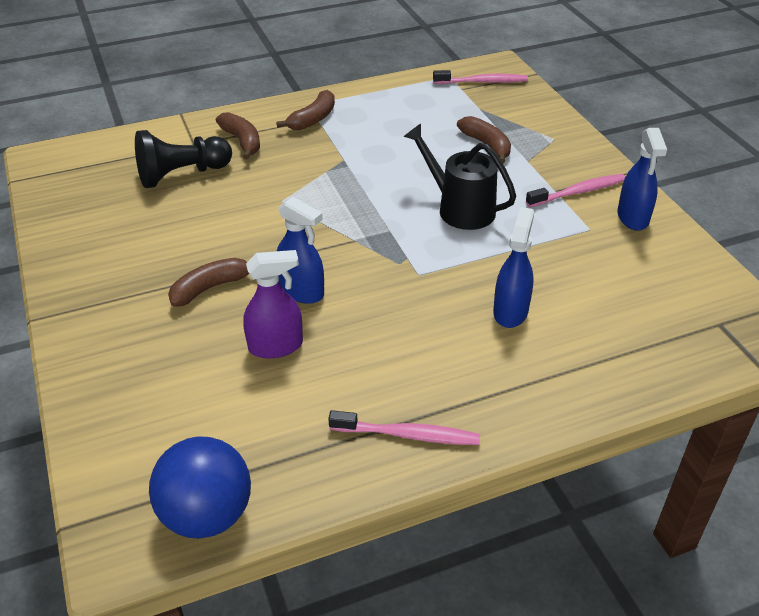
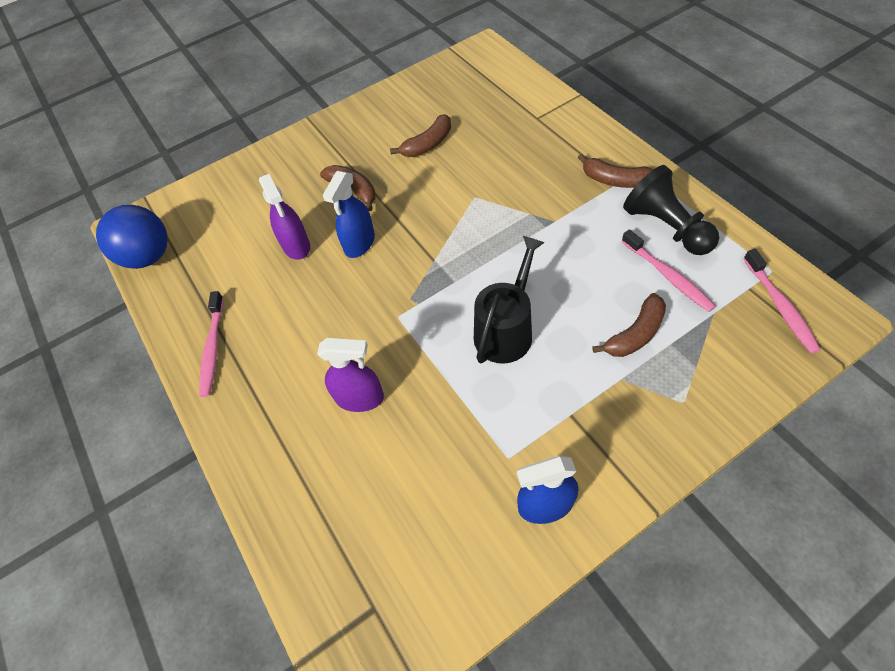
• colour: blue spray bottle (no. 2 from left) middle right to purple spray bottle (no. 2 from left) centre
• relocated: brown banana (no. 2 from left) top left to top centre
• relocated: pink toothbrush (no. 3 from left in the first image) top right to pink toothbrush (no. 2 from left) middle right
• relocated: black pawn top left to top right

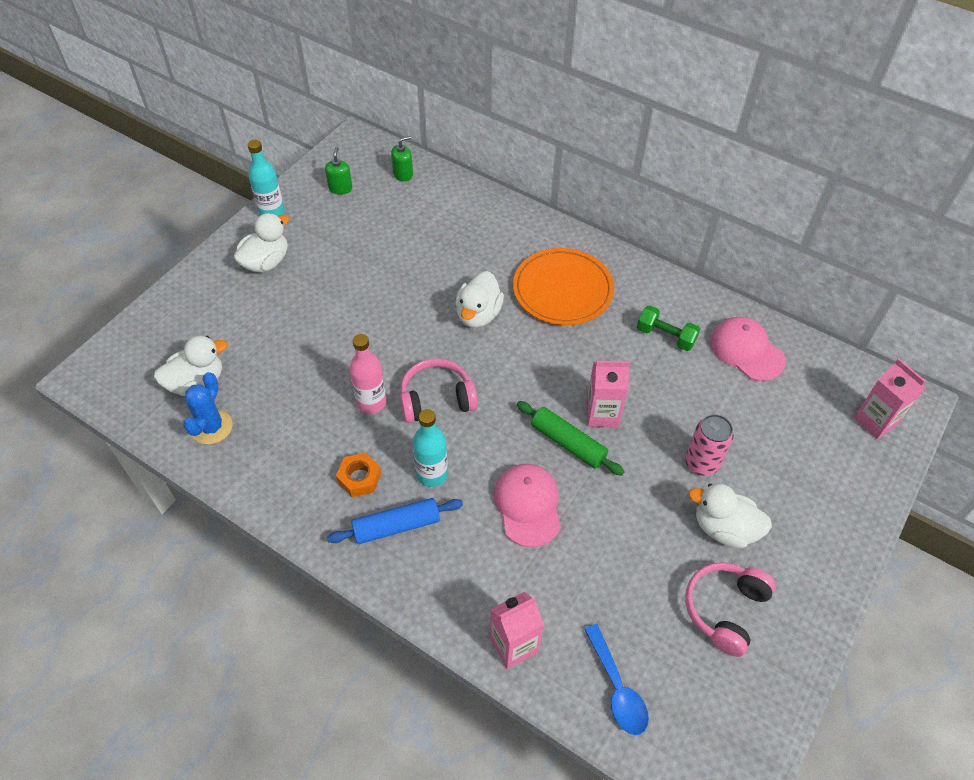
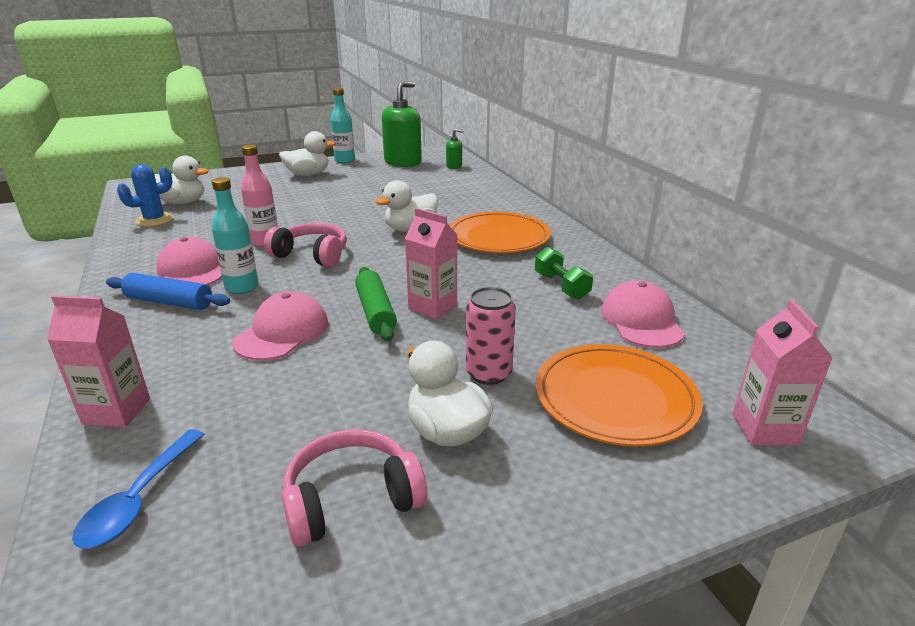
• exchanged: orange nut centre to pink cap (no. 1 from left) middle left
• size: green soap dispenser (no. 1 from left) top centre = top centre x2.09
• appeared: orange plate (no. 2 from left) middle right

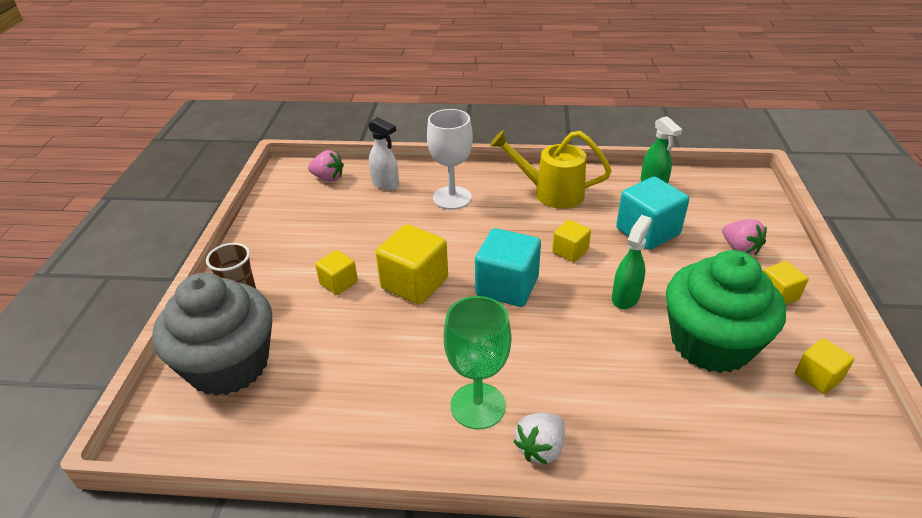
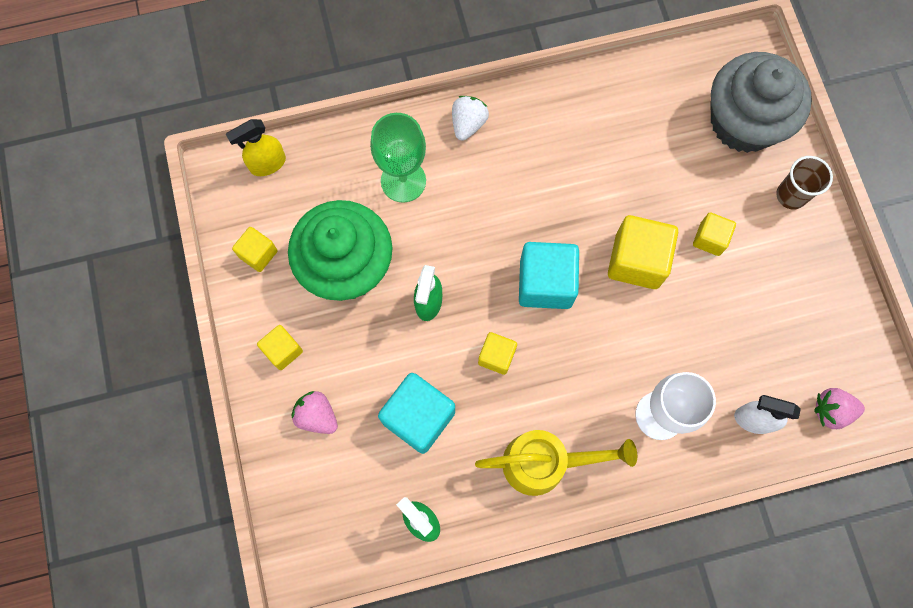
• appeared: yellow spray bottle top left
• relocated: green goblet bottom centre to top centre

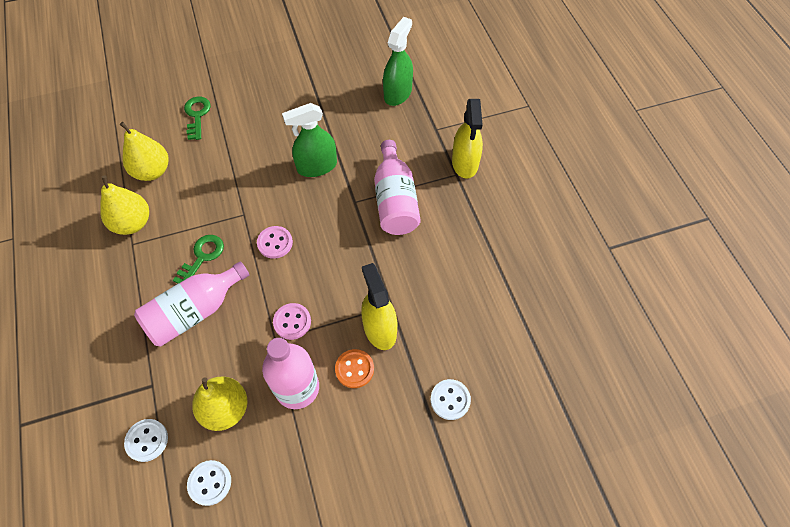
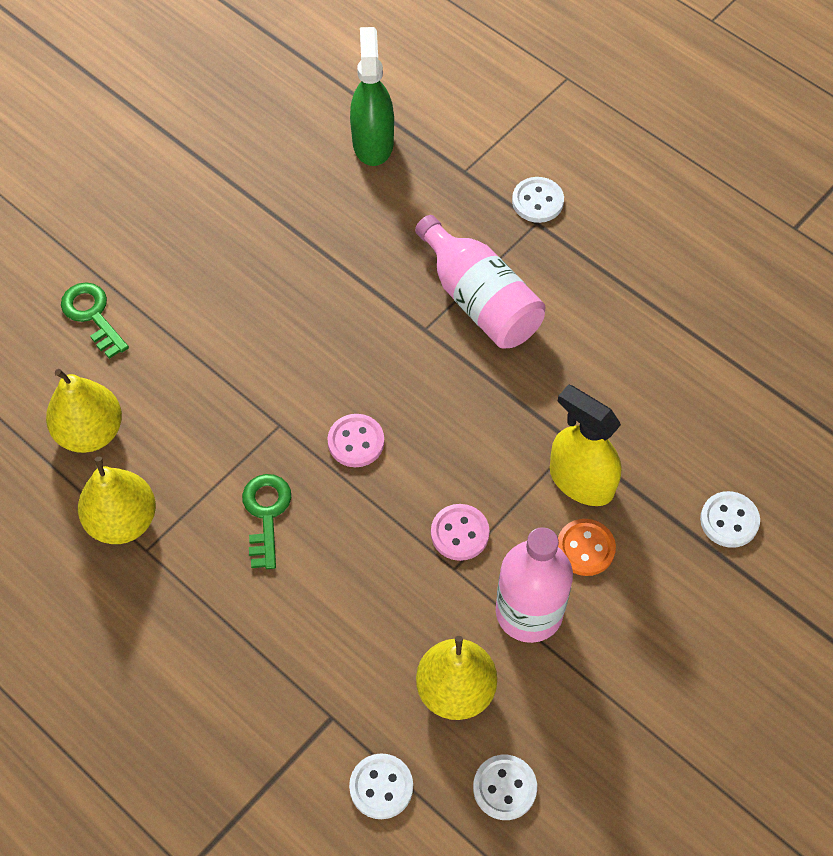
• exchanged: yellow spray bottle (no. 2 from left) top centre to white button (no. 3 from left) top centre
• missing: pink bottle (no. 1 from left) middle left
• missing: green spray bottle (no. 1 from left) top centre

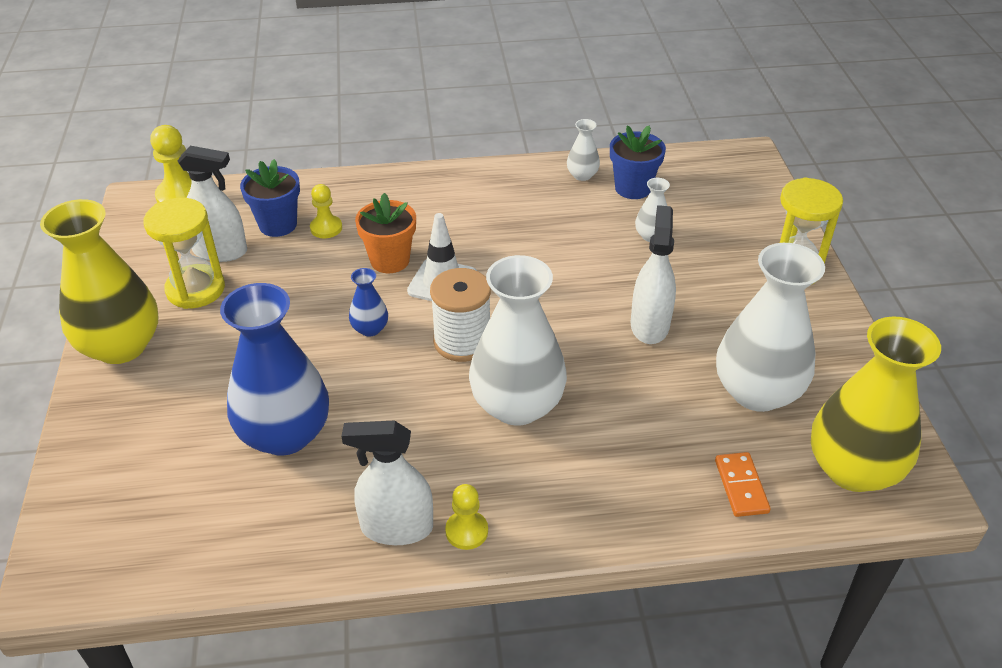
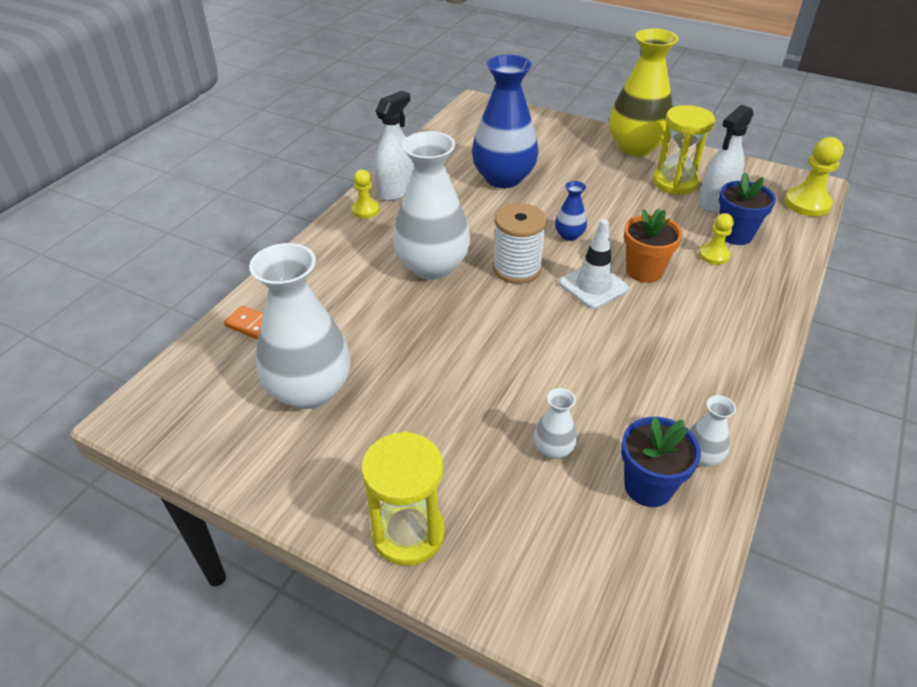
• missing: white spray bottle (no. 3 from left) centre
• missing: yellow vase (no. 2 from left) middle right

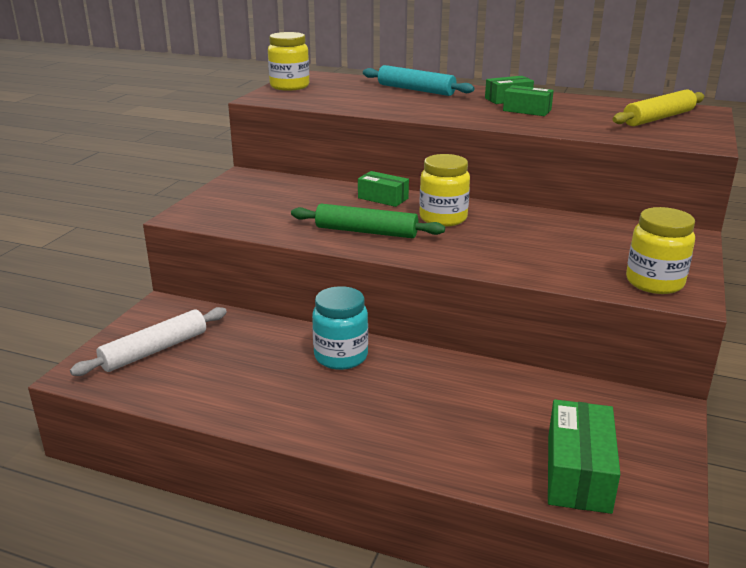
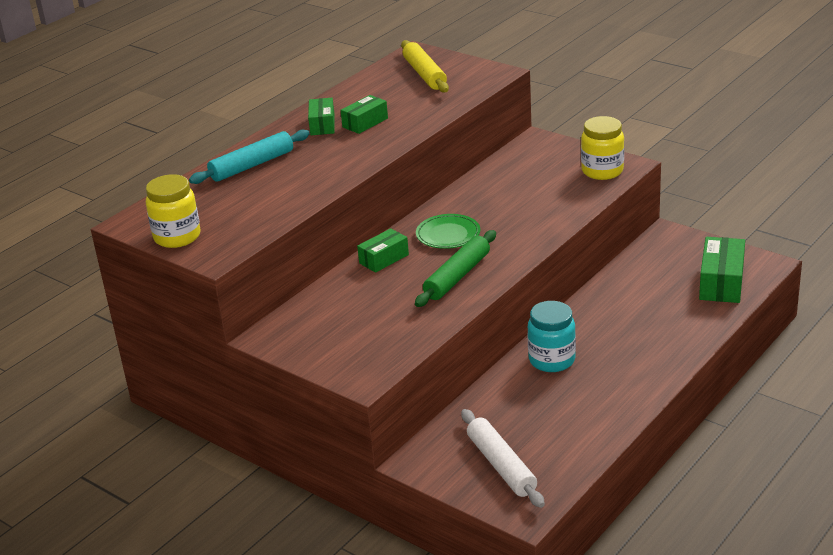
• exchanged: yellow jar (no. 2 from left) centre to green plate centre
• spun: green box (no. 4 from left) bottom right = middle right 75 degrees clockwise

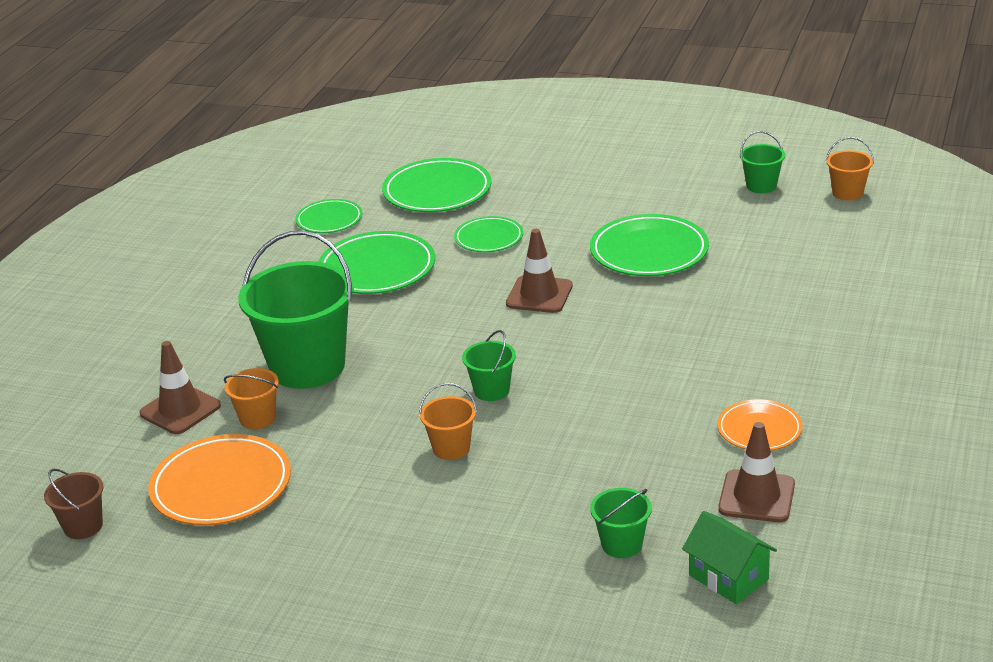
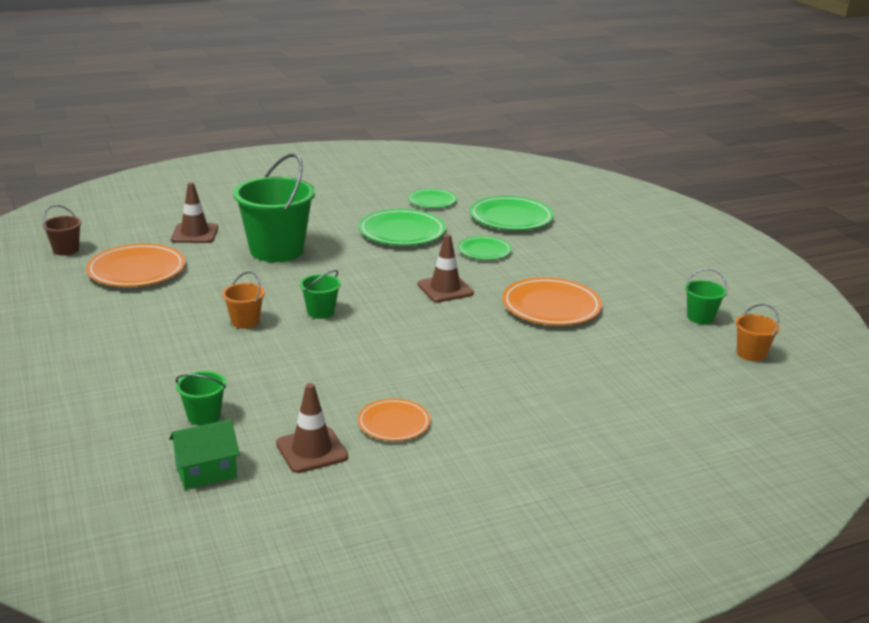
• spun: green house bottom right = bottom left 60 degrees clockwise
• colour: green plate (no. 5 from left) centre to orange plate (no. 3 from left) centre
• missing: orange bucket (no. 1 from left) middle left

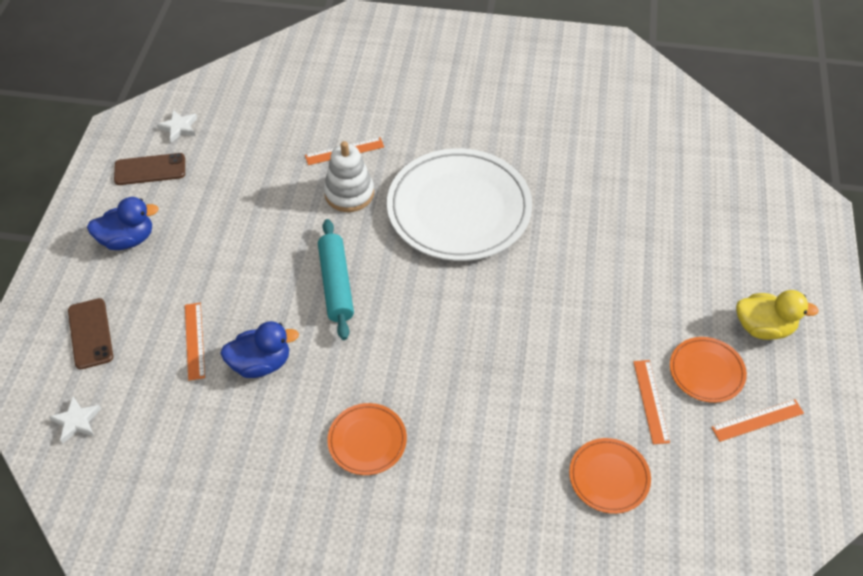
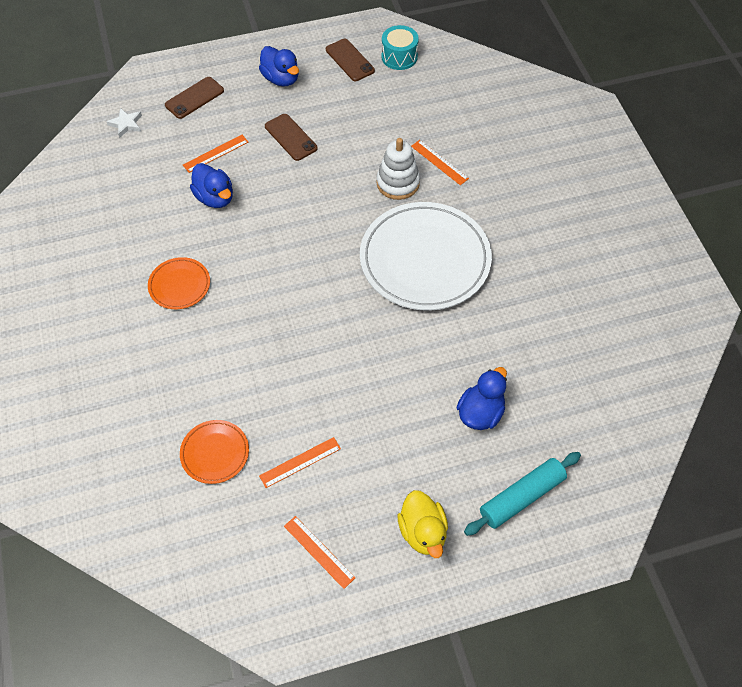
• appeared: brown phone (no. 2 from left) top centre
• exchanged: white star (no. 2 from left) top left to turquoise drum top centre
• appeared: blue duck (no. 3 from left) centre
• relocated: turquoise rolling pin centre to bottom right
• missing: orange plate (no. 3 from left) middle right

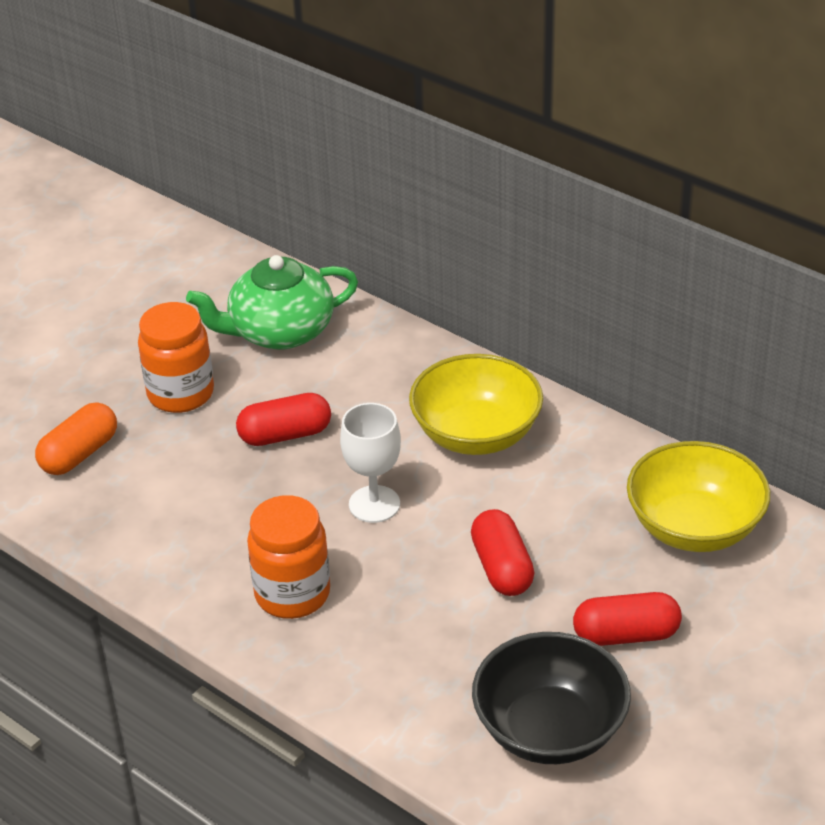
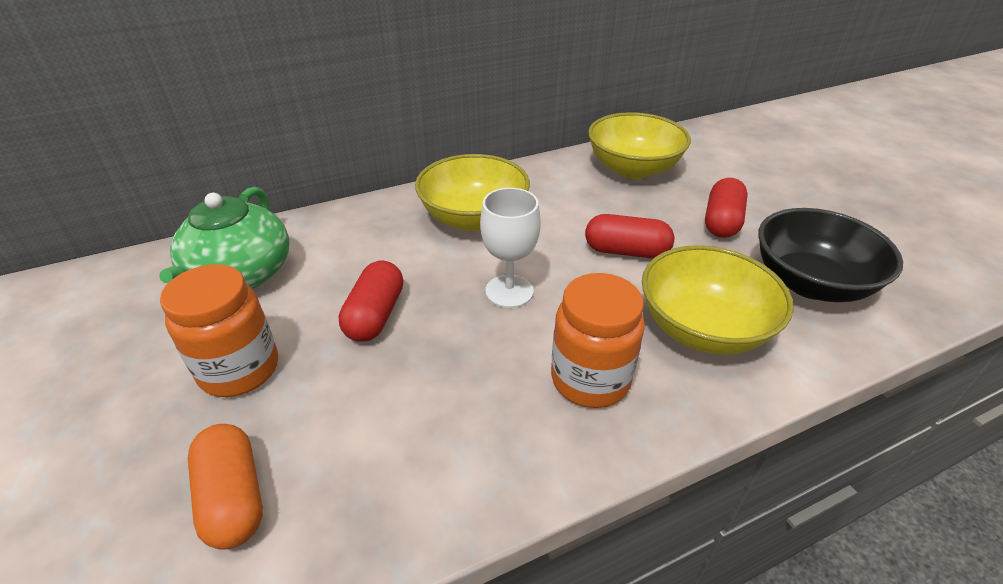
• appeared: yellow bowl (no. 3 from left) middle right

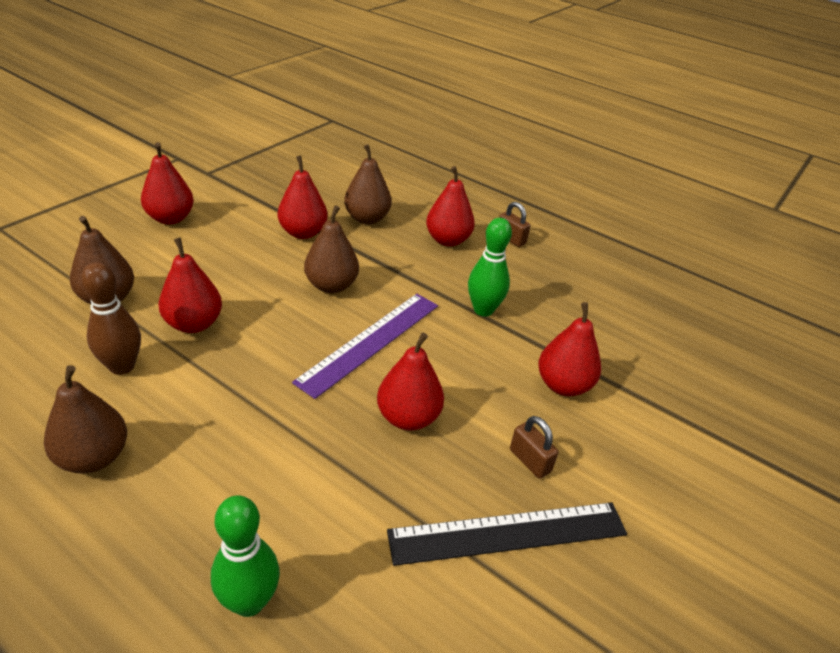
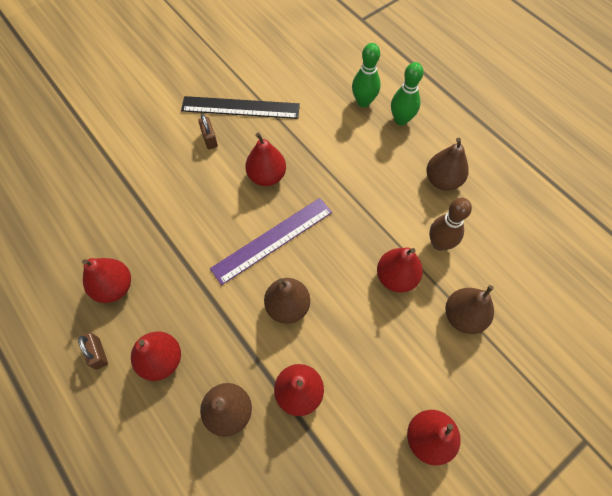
• relocated: red pear (no. 6 from left in the first image) middle right to red pear (no. 1 from left) middle left
• relocated: green bowling pin (no. 2 from left) centre to top centre

